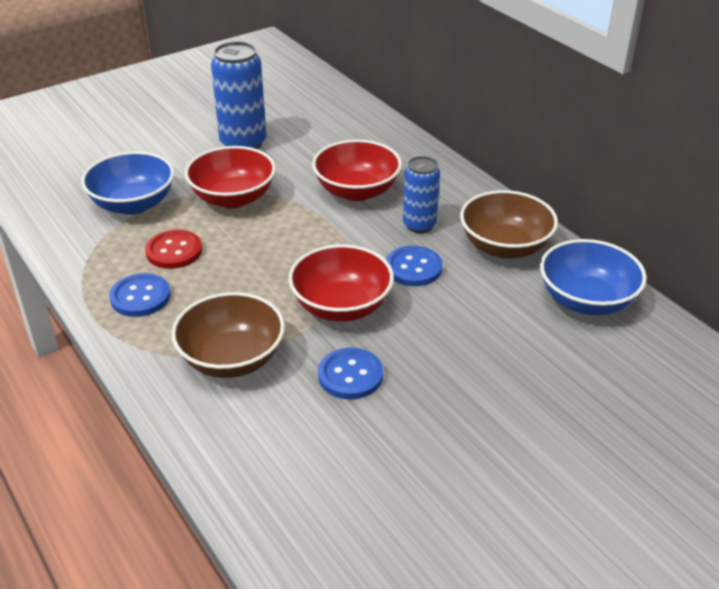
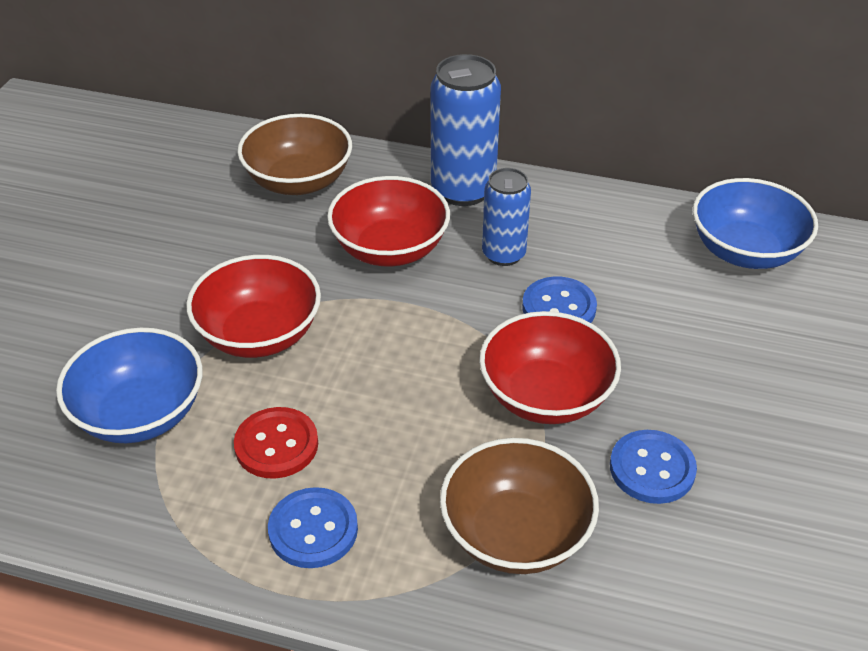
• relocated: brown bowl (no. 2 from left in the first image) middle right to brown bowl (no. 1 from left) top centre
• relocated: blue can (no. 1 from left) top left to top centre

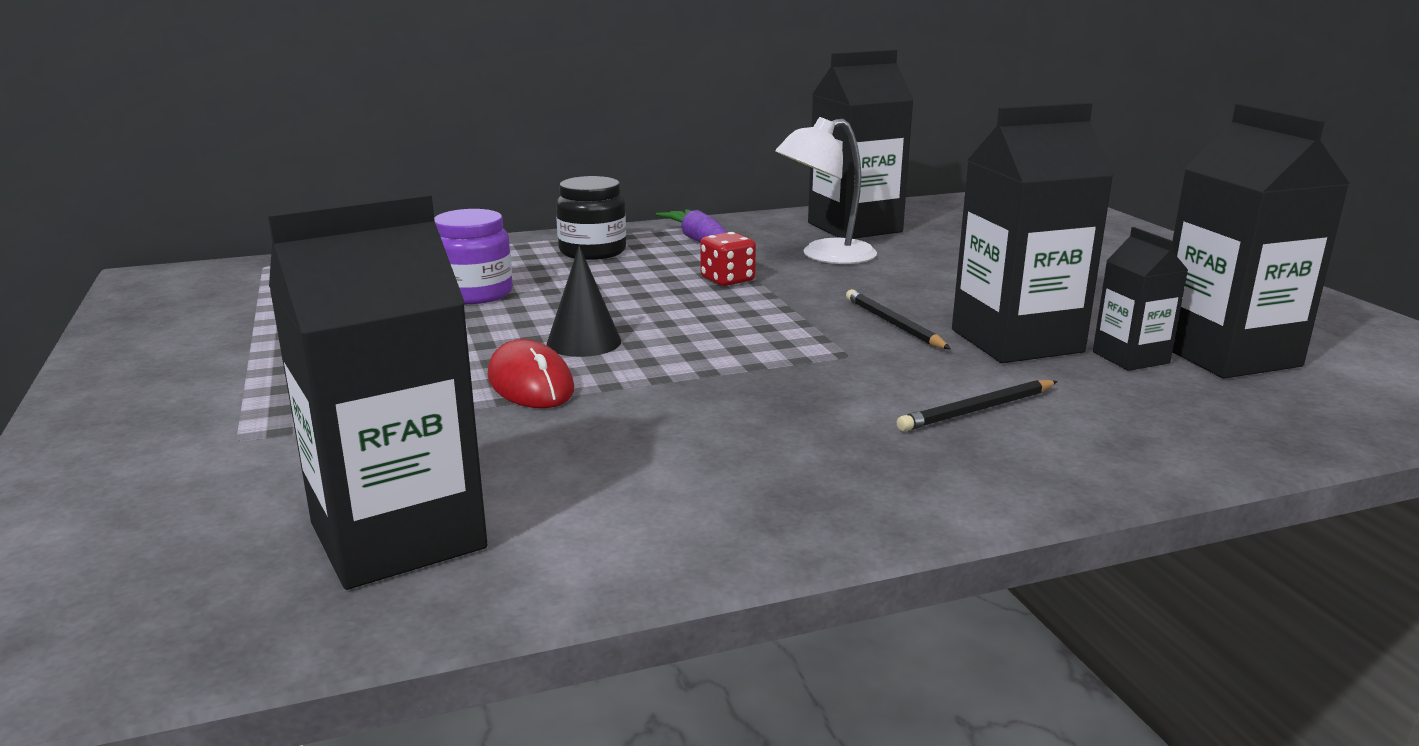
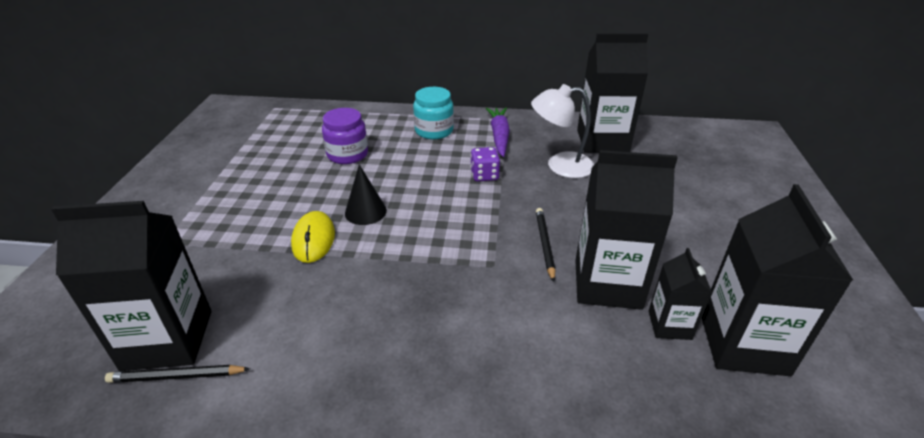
• relocated: black pencil (no. 2 from left in the first image) middle right to black pencil (no. 1 from left) bottom left
• colour: red mouse centre to yellow mouse centre
• colour: black jar top centre to turquoise jar top centre
• colour: red dice centre to purple dice centre

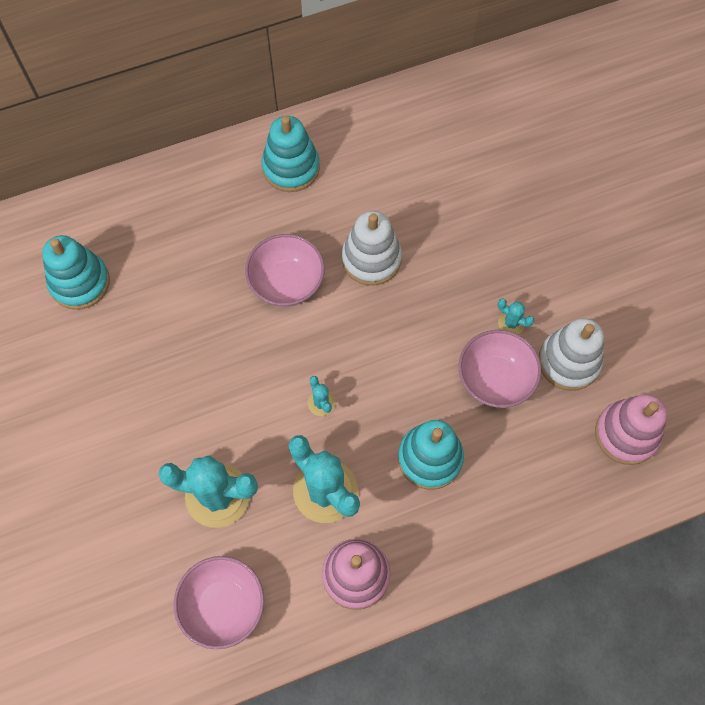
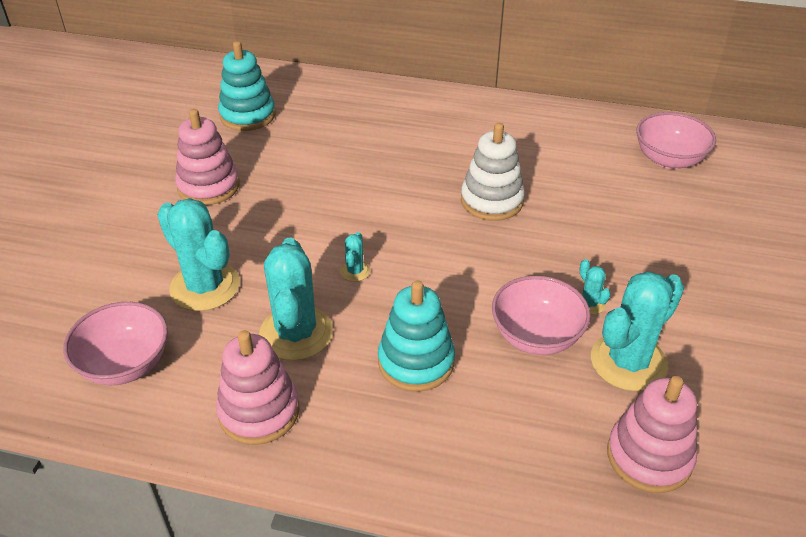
• appeared: pink stacking toy (no. 1 from left) top left
• exchanged: white stacking toy (no. 2 from left) middle right to turquoise cactus (no. 5 from left) middle right
• relocated: pink bowl (no. 2 from left in the first image) centre to pink bowl (no. 3 from left) top right
• missing: turquoise stacking toy (no. 2 from left) top centre

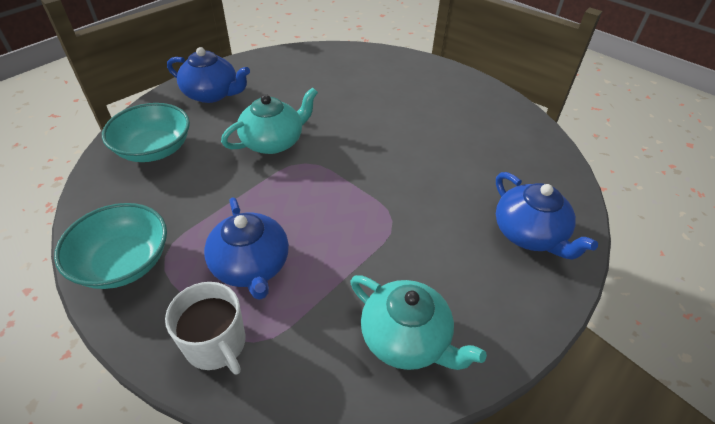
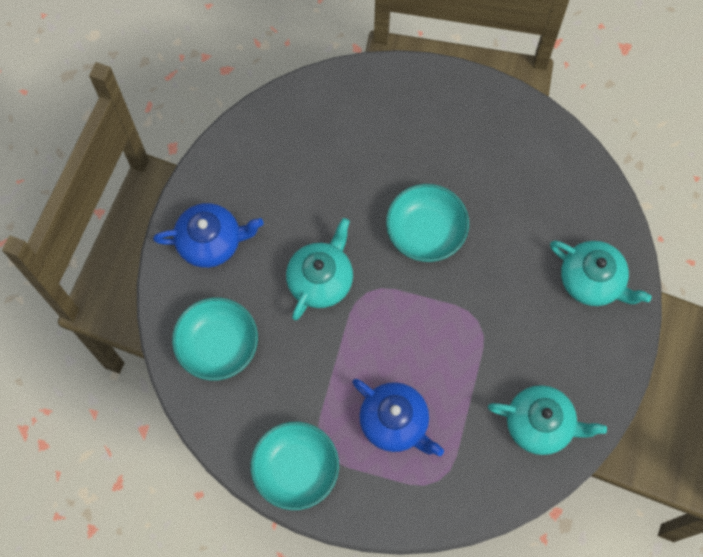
• appeared: turquoise bowl (no. 3 from left) centre
• colour: blue teapot (no. 3 from left) middle right to turquoise teapot (no. 3 from left) middle right
• missing: white mug bottom left

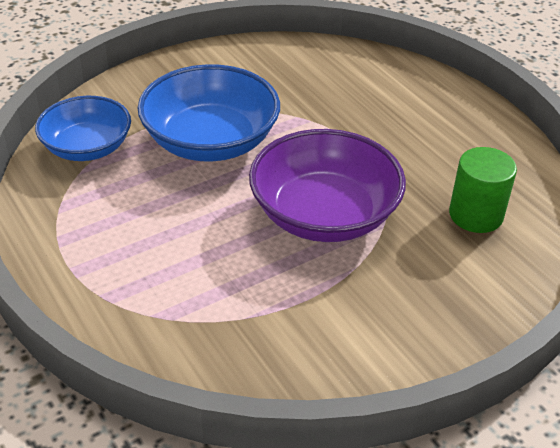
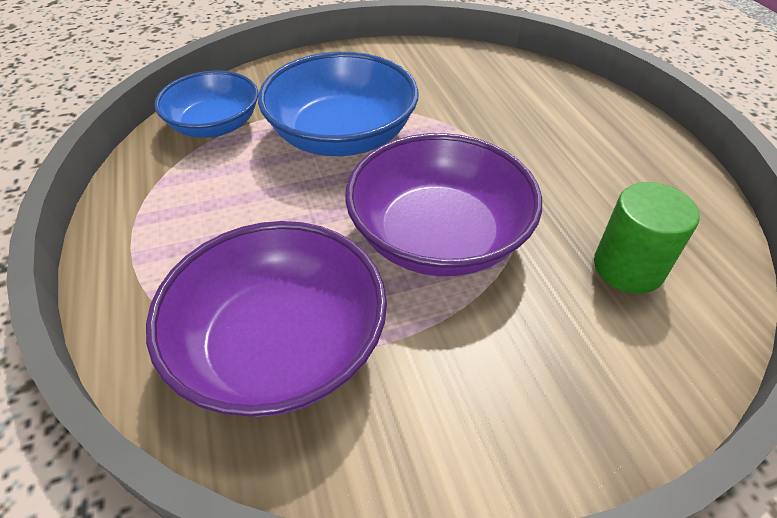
• appeared: purple bowl (no. 1 from left) centre

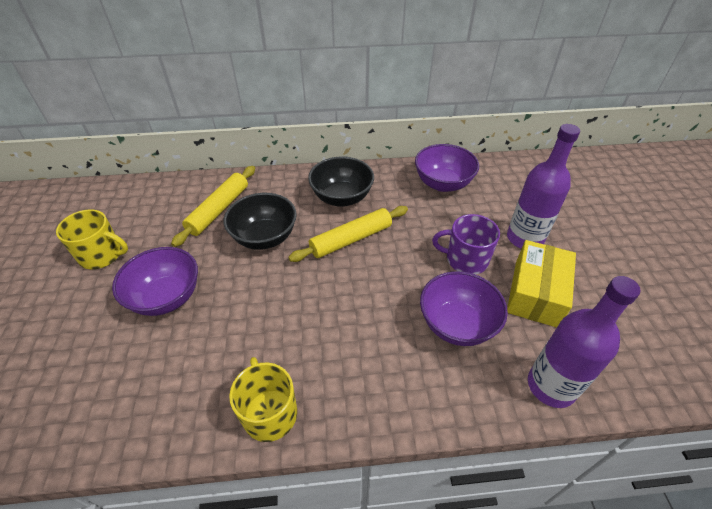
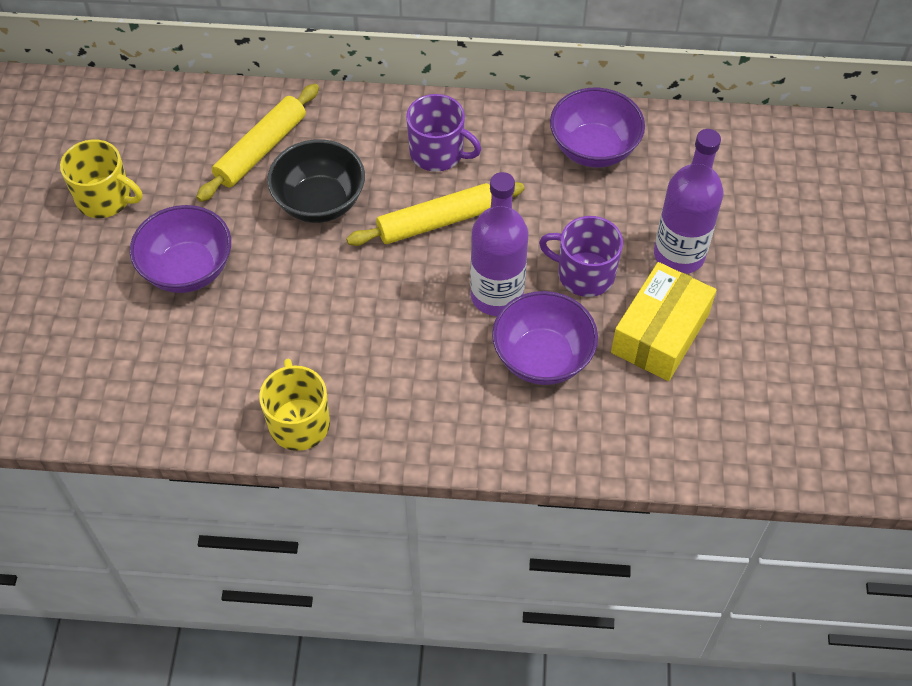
• exchanged: black bowl (no. 2 from left) centre to purple mug (no. 1 from left) top centre
• relocated: purple bottle (no. 2 from left in the first image) bottom right to purple bottle (no. 1 from left) centre

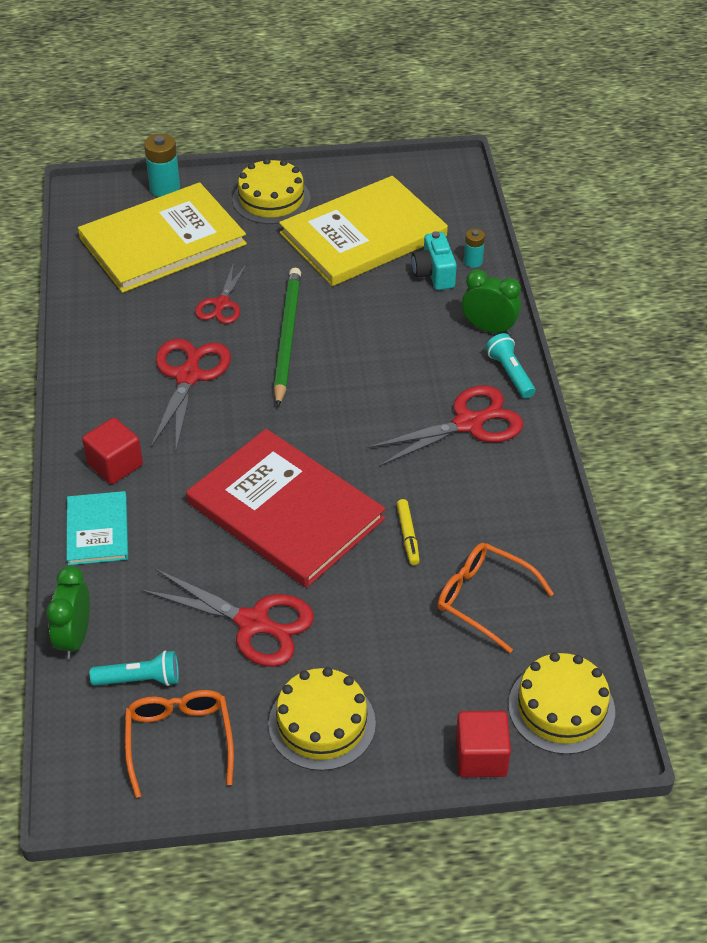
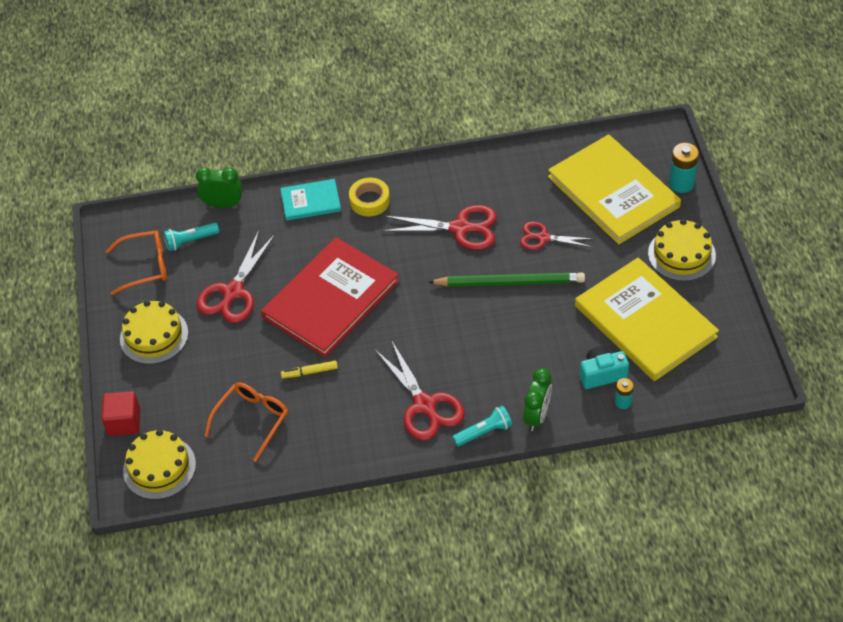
• spun: turquoise flashlight (no. 1 from left) bottom left = middle left 75 degrees clockwise
• exchanged: red cube (no. 1 from left) middle left to yellow tape top centre

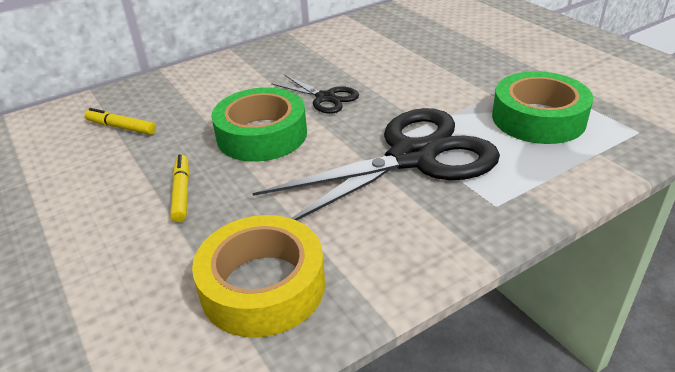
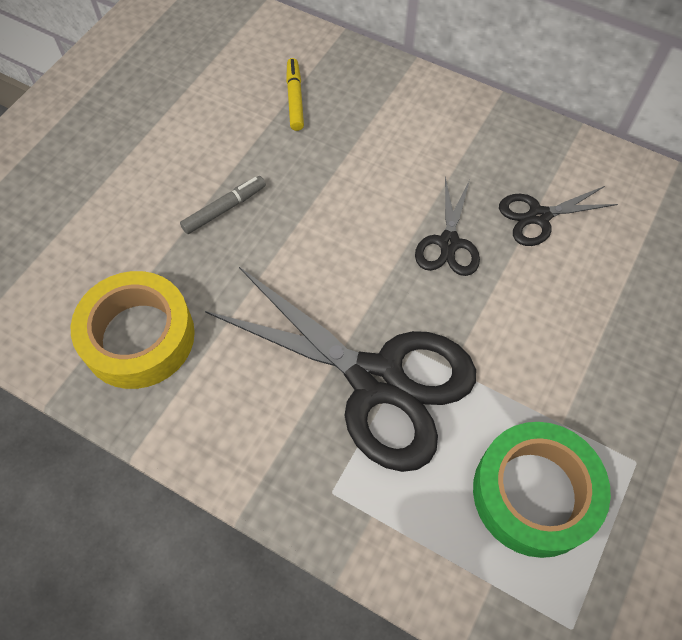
• colour: yellow marker (no. 2 from left) middle left to grey marker top left
• appeared: black scissors (no. 3 from left) middle right
• missing: green tape (no. 1 from left) centre

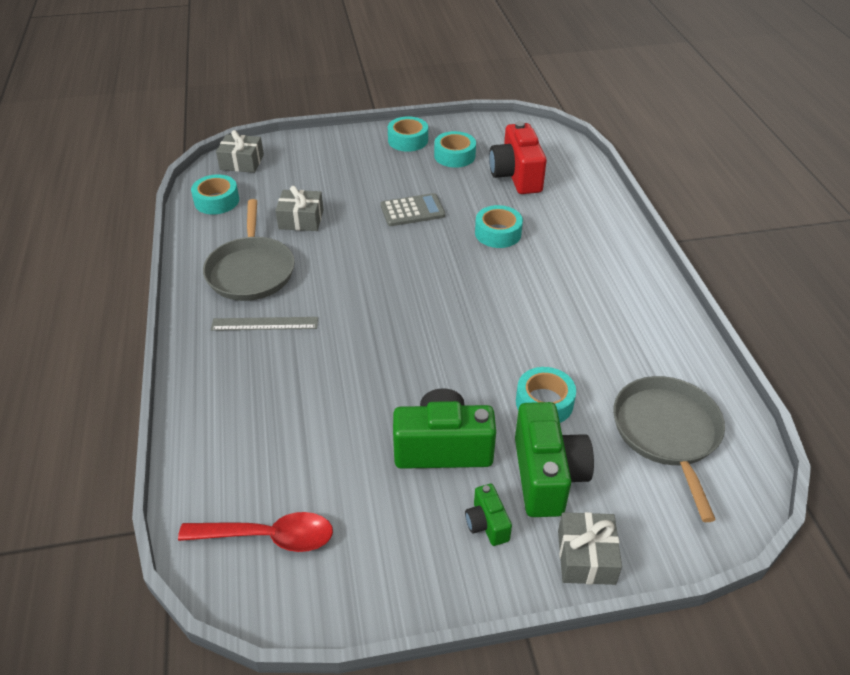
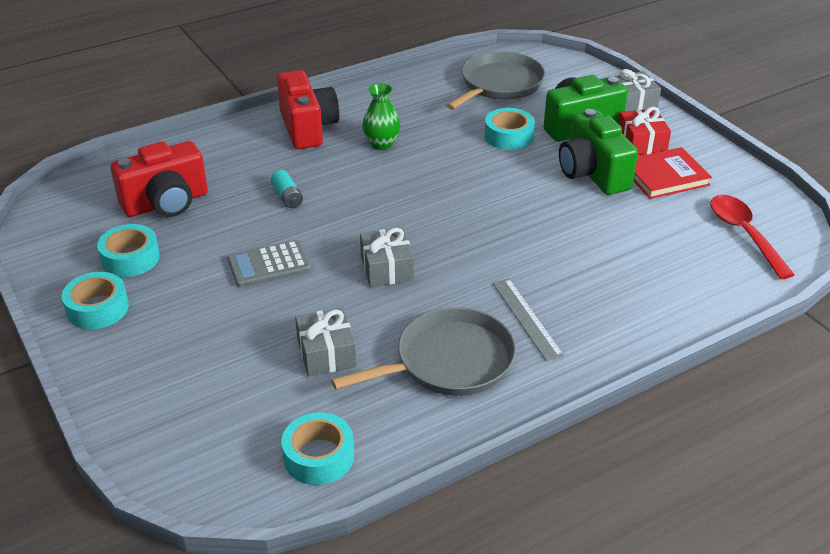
• spun: grey calculator top centre = middle left 75 degrees counterclockwise
• exchanged: turquoise tape (no. 4 from left) centre to turquoise battery centre
• appeared: red camera (no. 2 from left) top centre
• relocated: grey gift (no. 1 from left in the first image) top left to grey gift (no. 2 from left) centre
• appeared: green vase top centre
• spun: grey pan (no. 2 from left) middle right = top centre 150 degrees clockwise
• exchanged: green camera (no. 2 from left) bottom centre to red gift top right
• appeared: red book top right

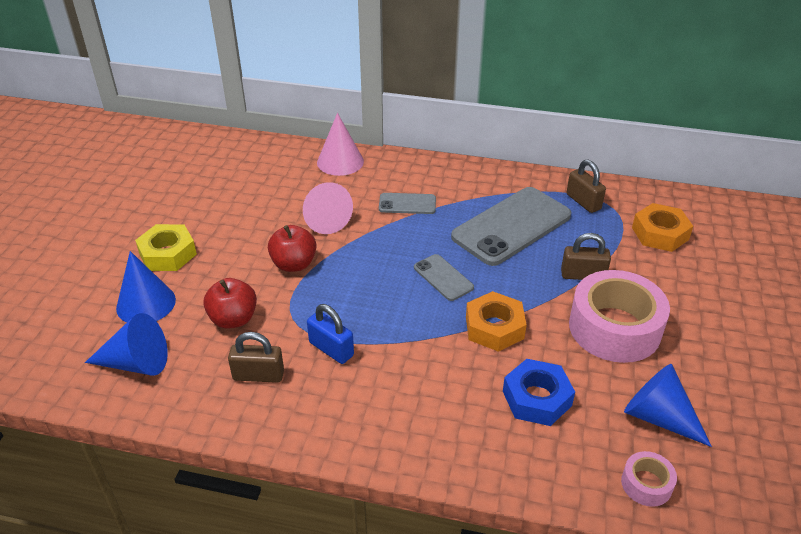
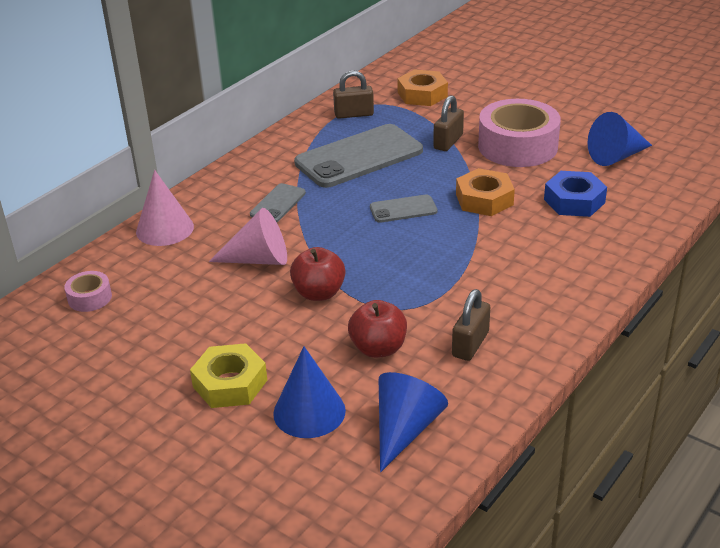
• relocated: pink tape (no. 2 from left in the first image) bottom right to pink tape (no. 1 from left) middle left
• spun: grey phone (no. 3 from left in the first image) centre = top centre 75 degrees clockwise
• missing: blue padlock centre

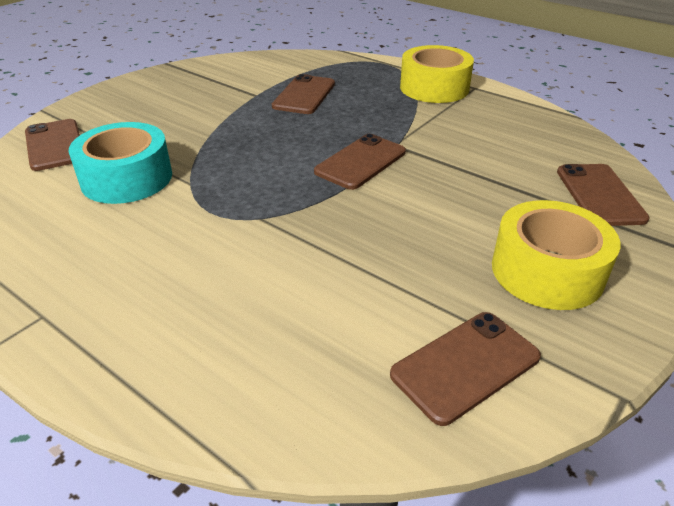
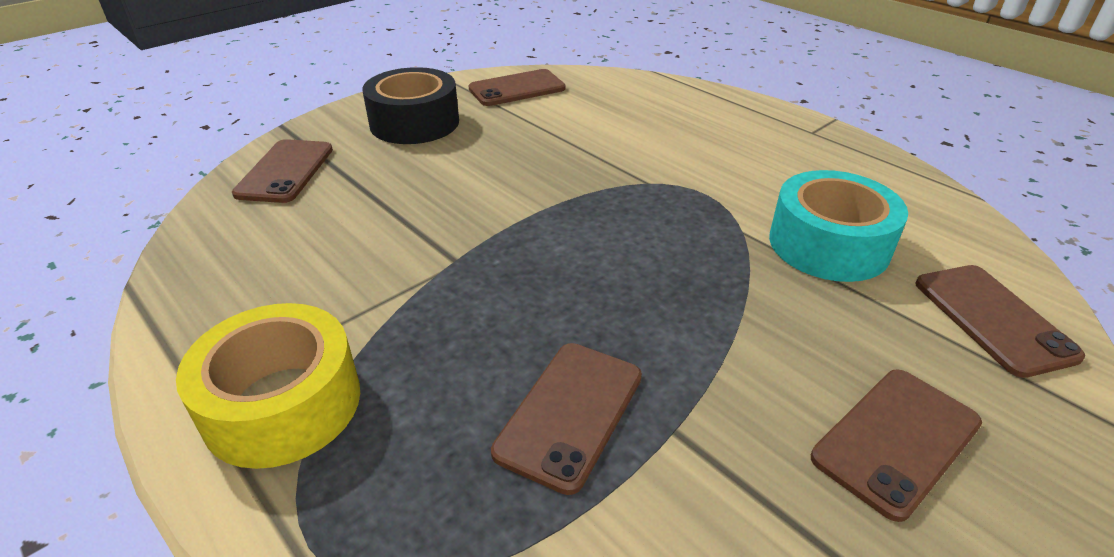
• colour: yellow tape (no. 2 from left) middle right to black tape top centre
• relocated: brown phone (no. 3 from left in the first image) top centre to brown phone (no. 4 from left) bottom right

